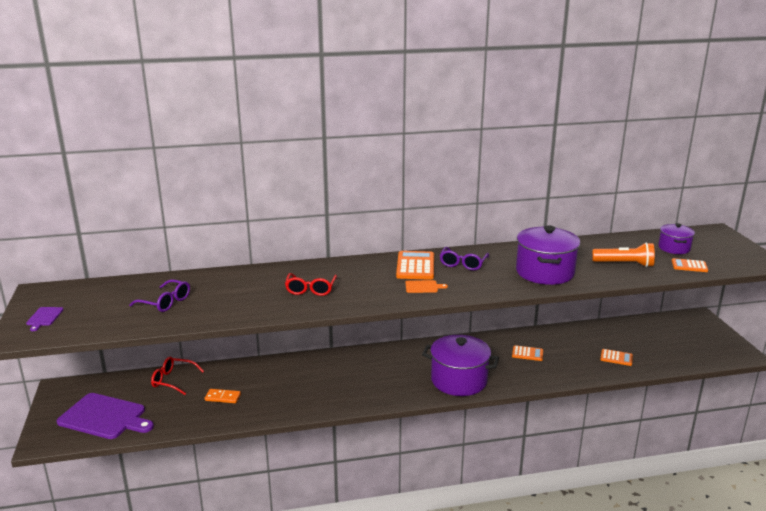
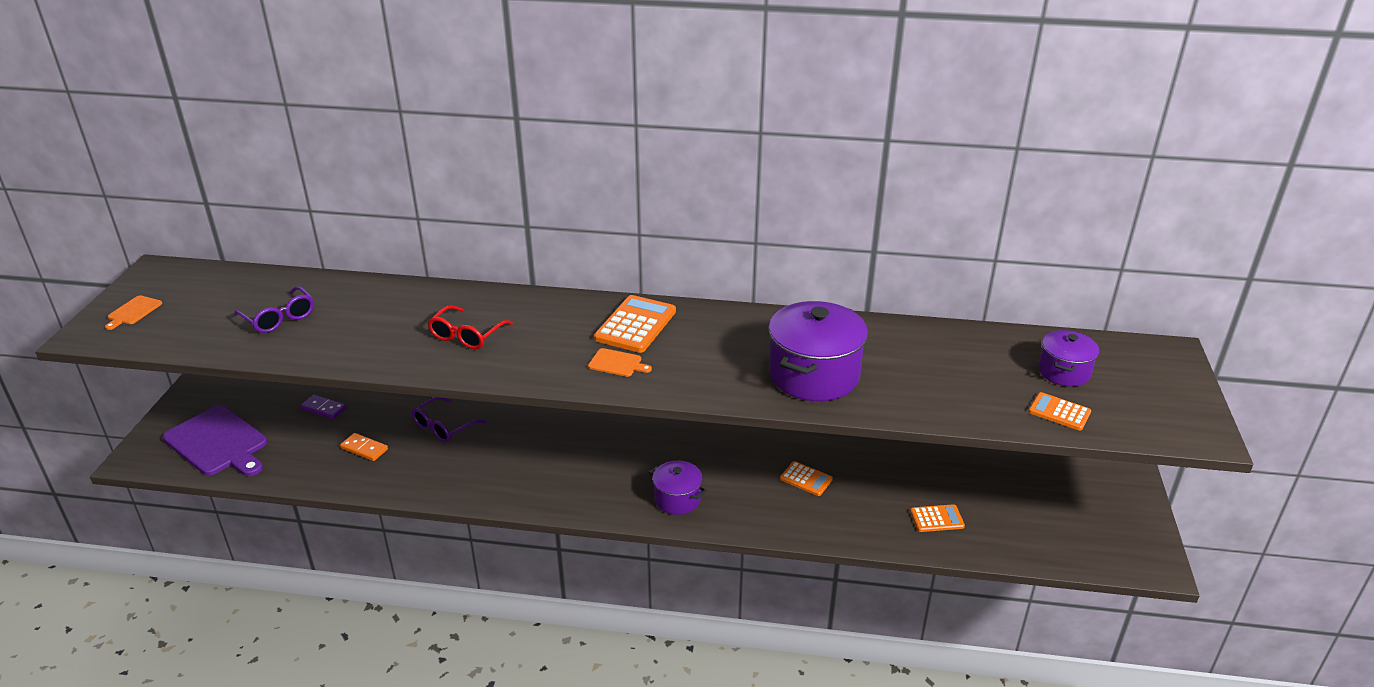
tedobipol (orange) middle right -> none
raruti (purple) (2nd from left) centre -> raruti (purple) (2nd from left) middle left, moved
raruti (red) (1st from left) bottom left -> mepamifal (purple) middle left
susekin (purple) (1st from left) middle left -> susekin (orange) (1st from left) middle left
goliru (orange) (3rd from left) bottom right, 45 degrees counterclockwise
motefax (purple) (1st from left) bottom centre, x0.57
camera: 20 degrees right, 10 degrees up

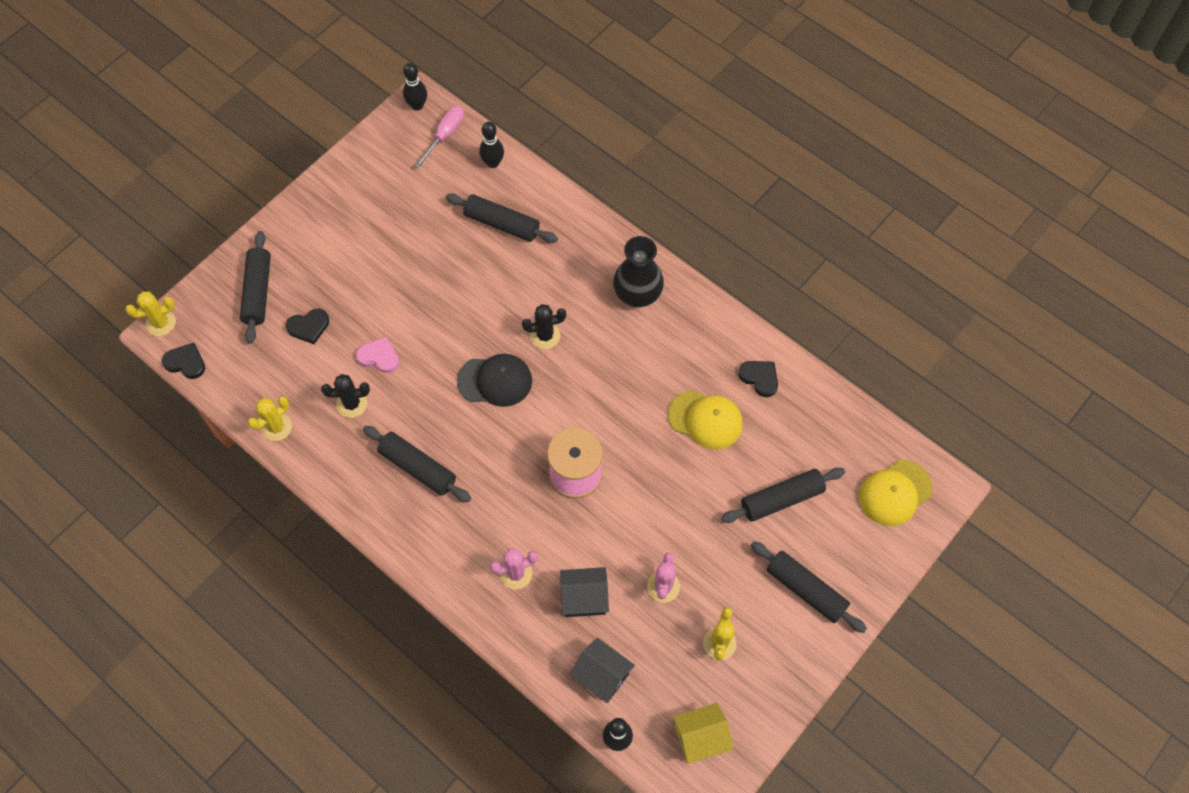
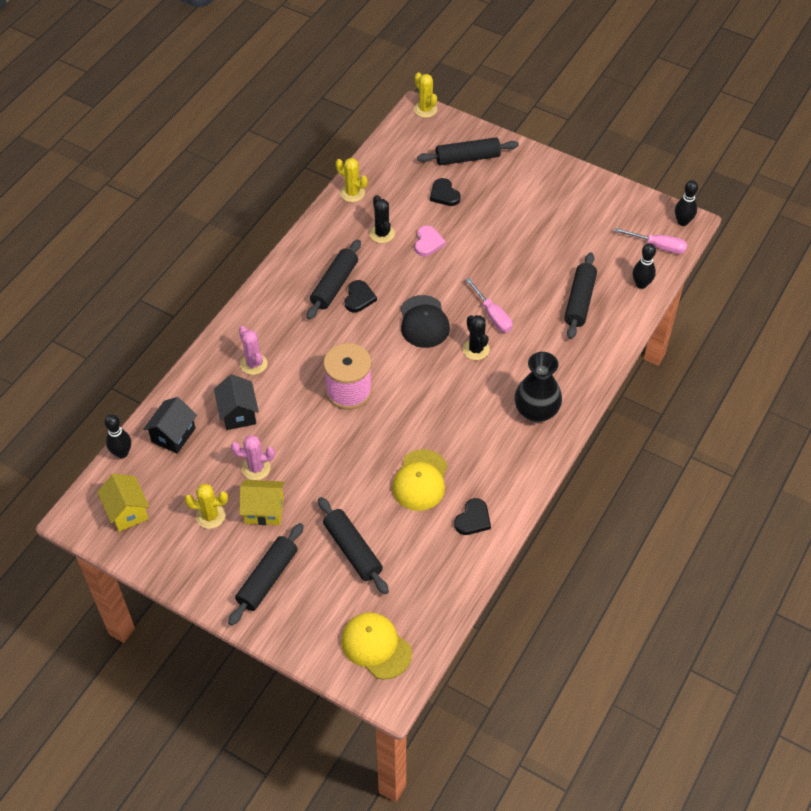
none -> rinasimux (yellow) (2nd from left) middle left
none -> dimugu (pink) (1st from left) centre
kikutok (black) (1st from left) middle left -> kikutok (black) (1st from left) centre, moved
camera: 80 degrees right, 10 degrees down

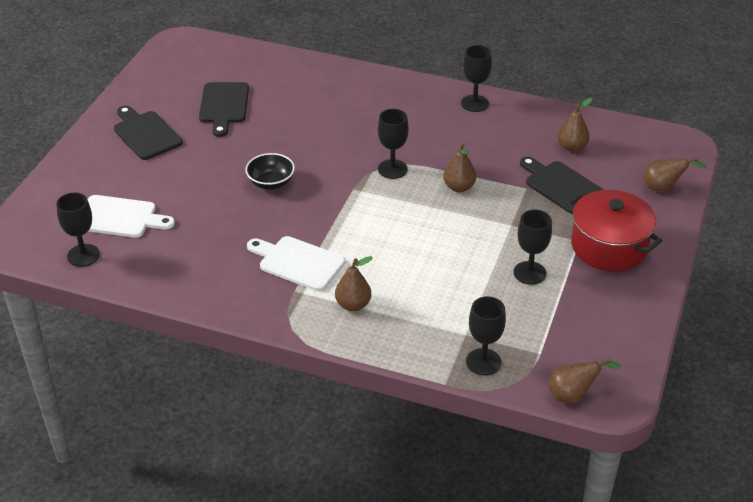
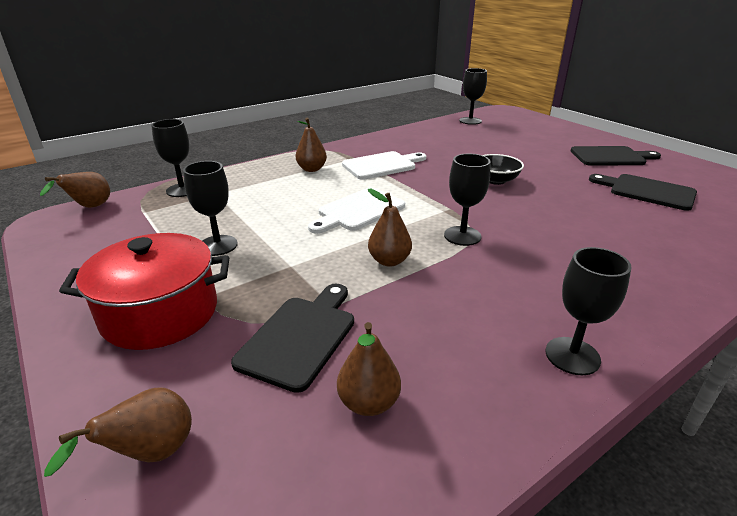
susekin (white) (1st from left) middle left -> susekin (white) (1st from left) centre, moved
susekin (black) (3rd from left in the first image) middle right -> susekin (black) (1st from left) centre, 60 degrees counterclockwise
camera: 125 degrees right, 10 degrees down

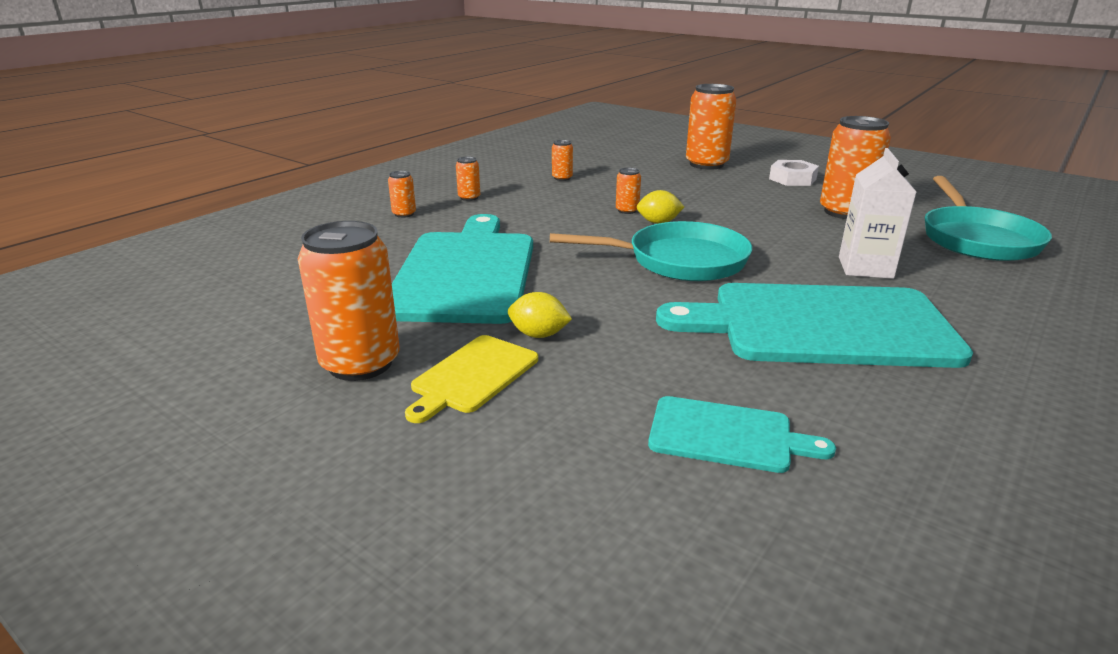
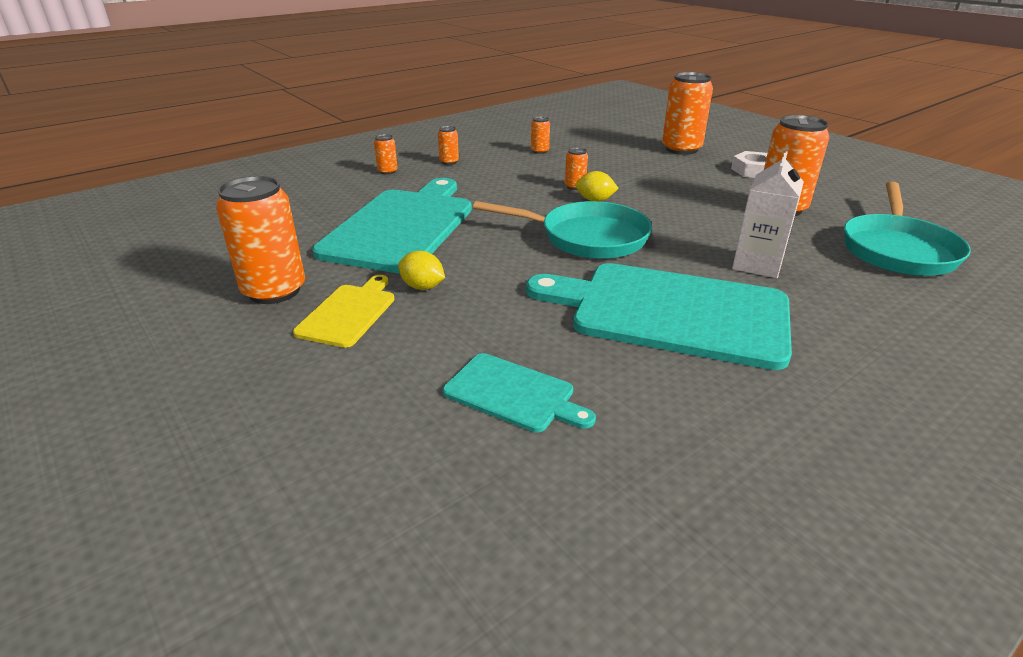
susekin (yellow) centre, 150 degrees clockwise
camera: 15 degrees right, 5 degrees up

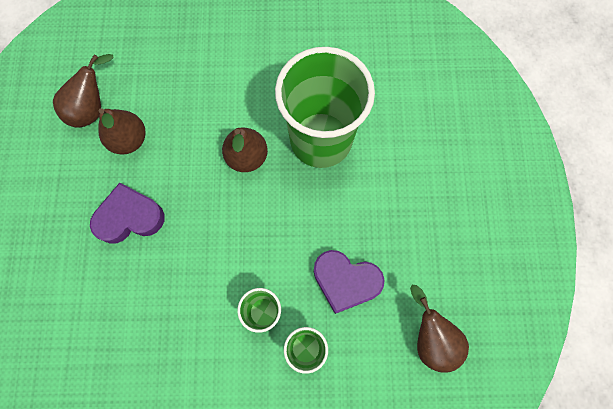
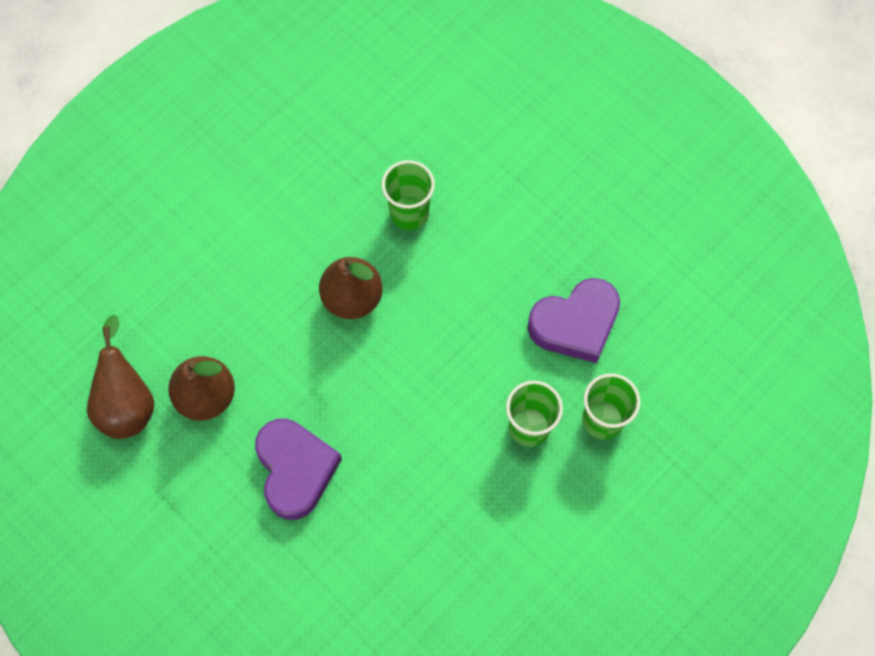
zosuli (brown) (4th from left) bottom right -> none
kikutok (purple) (1st from left) middle left -> kikutok (purple) (1st from left) bottom centre, 135 degrees clockwise
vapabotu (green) (3rd from left in the first image) top centre -> vapabotu (green) (1st from left) top centre, x0.45
camera: 45 degrees left, 5 degrees down

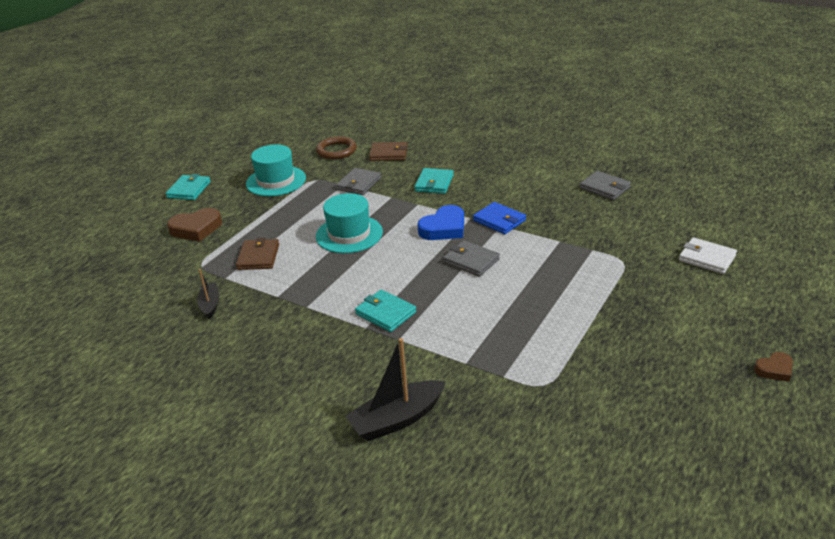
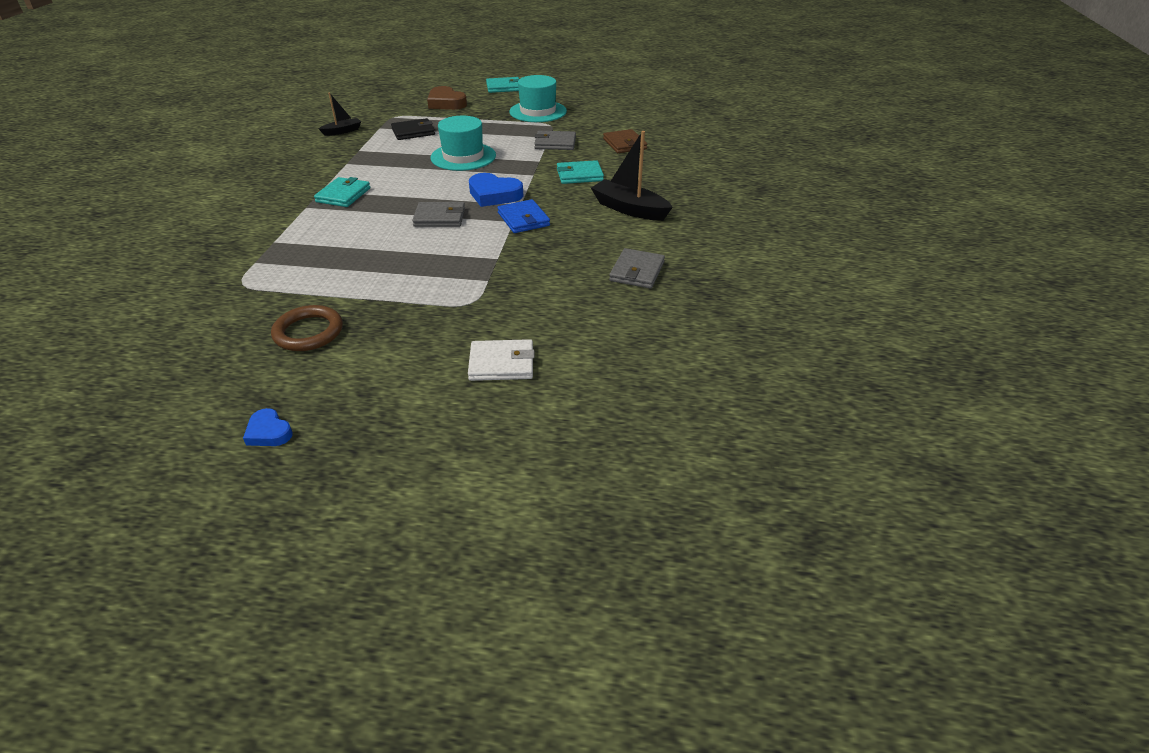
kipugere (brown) top centre -> kipugere (brown) middle left, moved
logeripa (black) (2nd from left) bottom centre -> logeripa (black) (2nd from left) top centre, moved
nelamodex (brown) (1st from left) middle left -> nelamodex (black) top centre
kikutok (brown) (2nd from left) bottom right -> kikutok (blue) (1st from left) middle left
nelamodex (grey) (2nd from left in the first image) centre -> nelamodex (grey) (1st from left) top centre, 75 degrees clockwise
nelamodex (blue) centre -> nelamodex (blue) top centre, 45 degrees counterclockwise
nelamodex (white) middle right -> nelamodex (white) centre, 75 degrees clockwise
camera: 65 degrees right, 5 degrees up

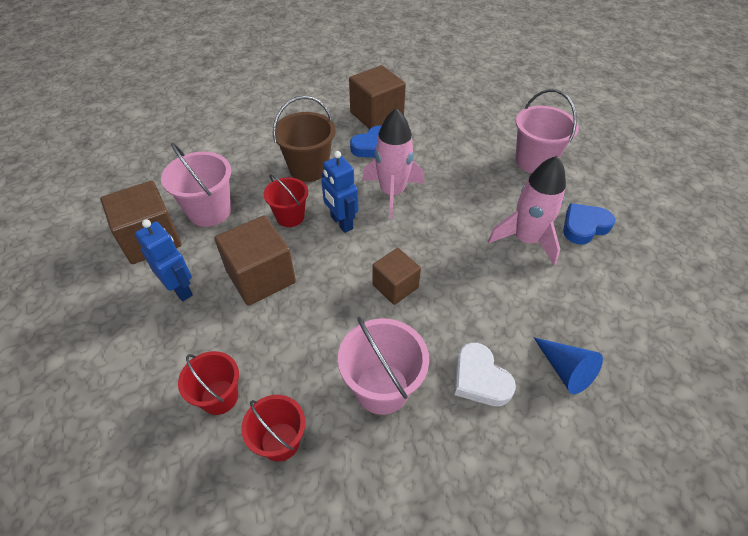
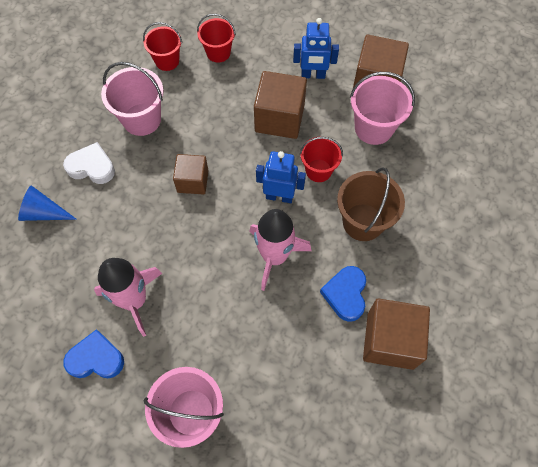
kikutok (blue) (2nd from left in the first image) middle right -> kikutok (blue) (1st from left) bottom left, 105 degrees counterclockwise
camera: 135 degrees right, 15 degrees up

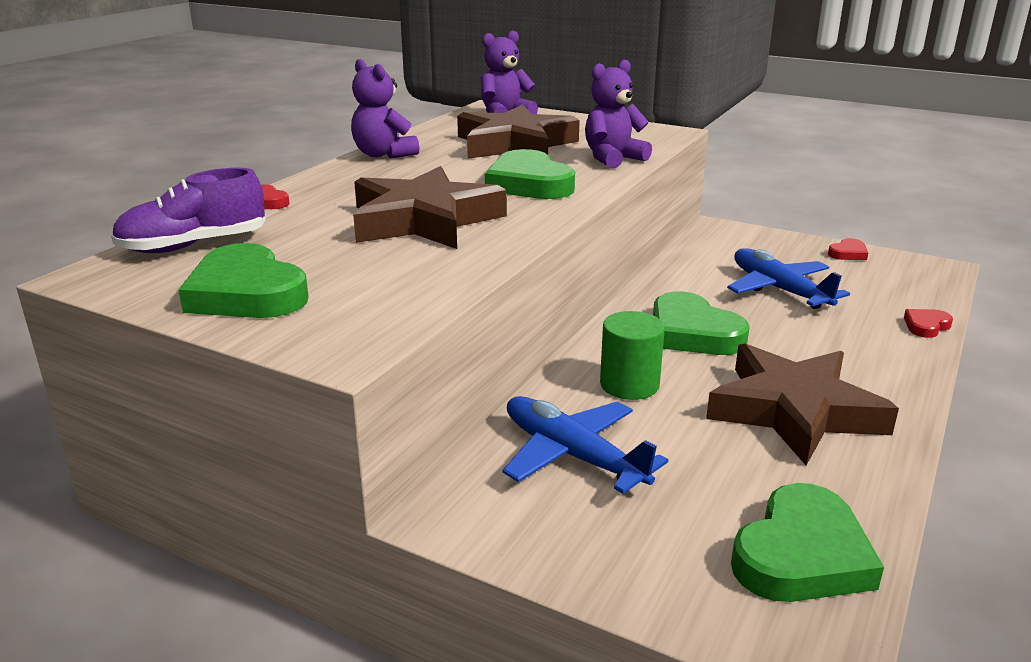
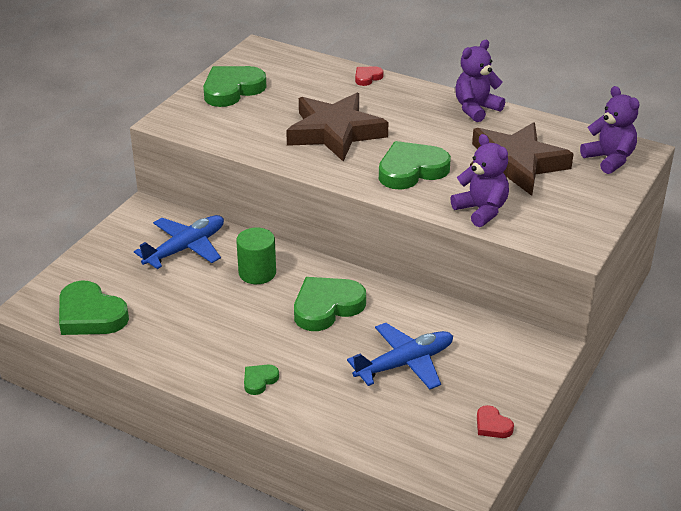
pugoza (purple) top left -> none
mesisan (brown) (3rd from left) middle right -> none
kikutok (red) (3rd from left) middle right -> none
none -> kikutok (green) (3rd from left) bottom centre
camera: 90 degrees right, 10 degrees up

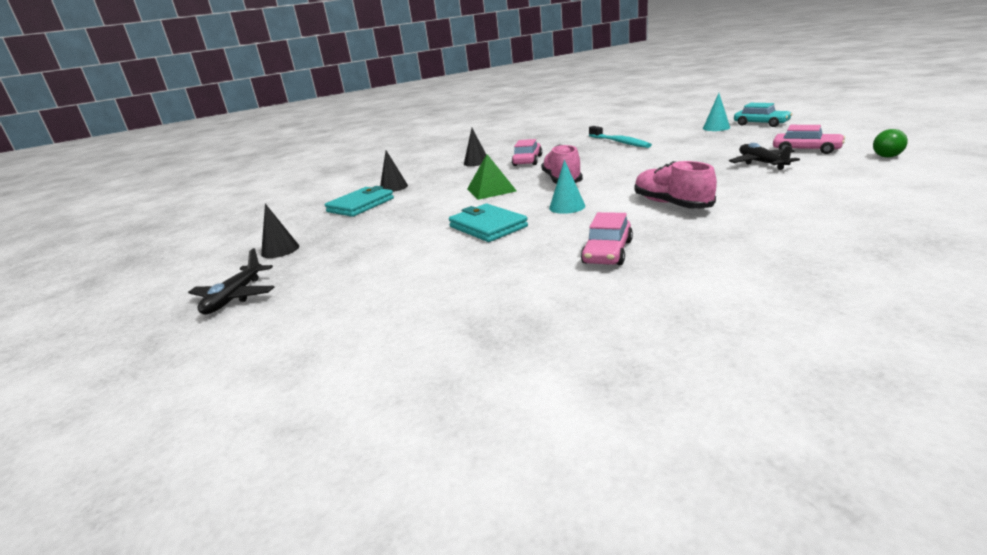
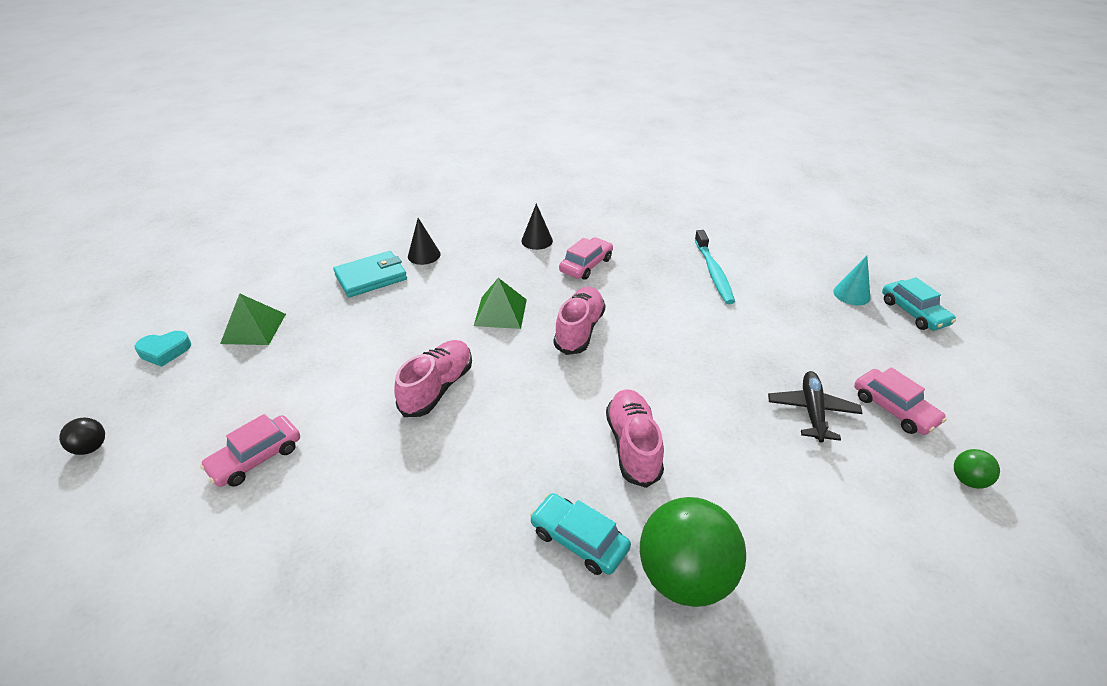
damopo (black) (1st from left) middle left -> none
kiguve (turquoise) (1st from left) centre -> none
none -> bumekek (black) middle left
none -> kikutok (turquoise) middle left
none -> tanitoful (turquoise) (1st from left) bottom centre
none -> bumekek (green) (1st from left) bottom centre
tanitoful (pink) (2nd from left in the first image) centre -> tanitoful (pink) (1st from left) middle left, moved
kiguve (black) (1st from left) middle left -> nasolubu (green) (1st from left) middle left
nelamodex (turquoise) (2nd from left) centre -> pugoza (pink) (1st from left) centre
camera: 20 degrees right, 15 degrees up

